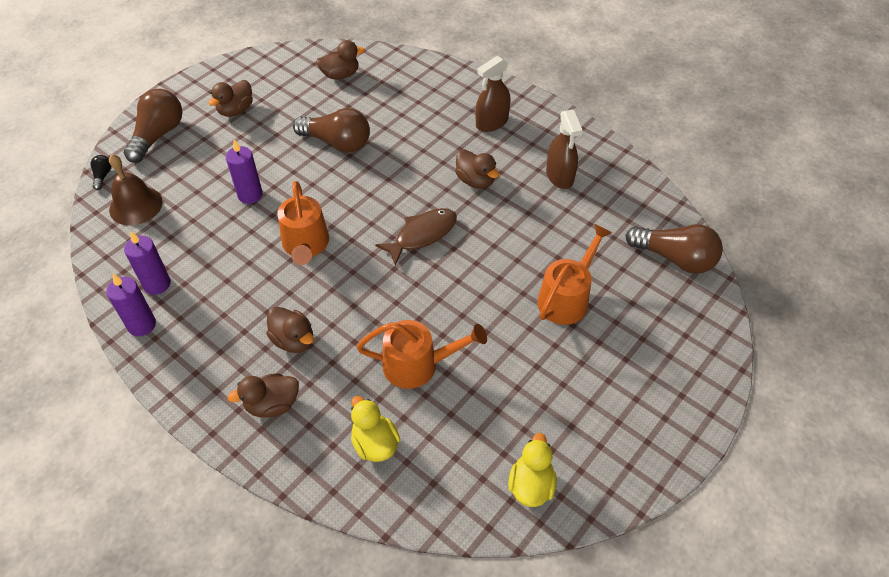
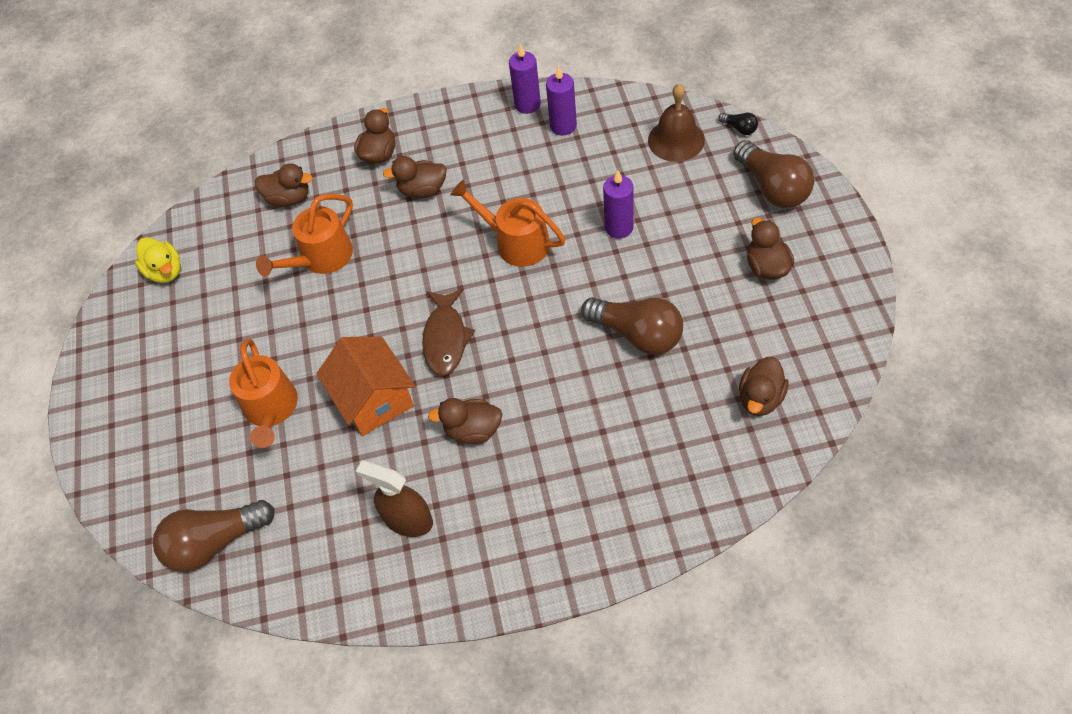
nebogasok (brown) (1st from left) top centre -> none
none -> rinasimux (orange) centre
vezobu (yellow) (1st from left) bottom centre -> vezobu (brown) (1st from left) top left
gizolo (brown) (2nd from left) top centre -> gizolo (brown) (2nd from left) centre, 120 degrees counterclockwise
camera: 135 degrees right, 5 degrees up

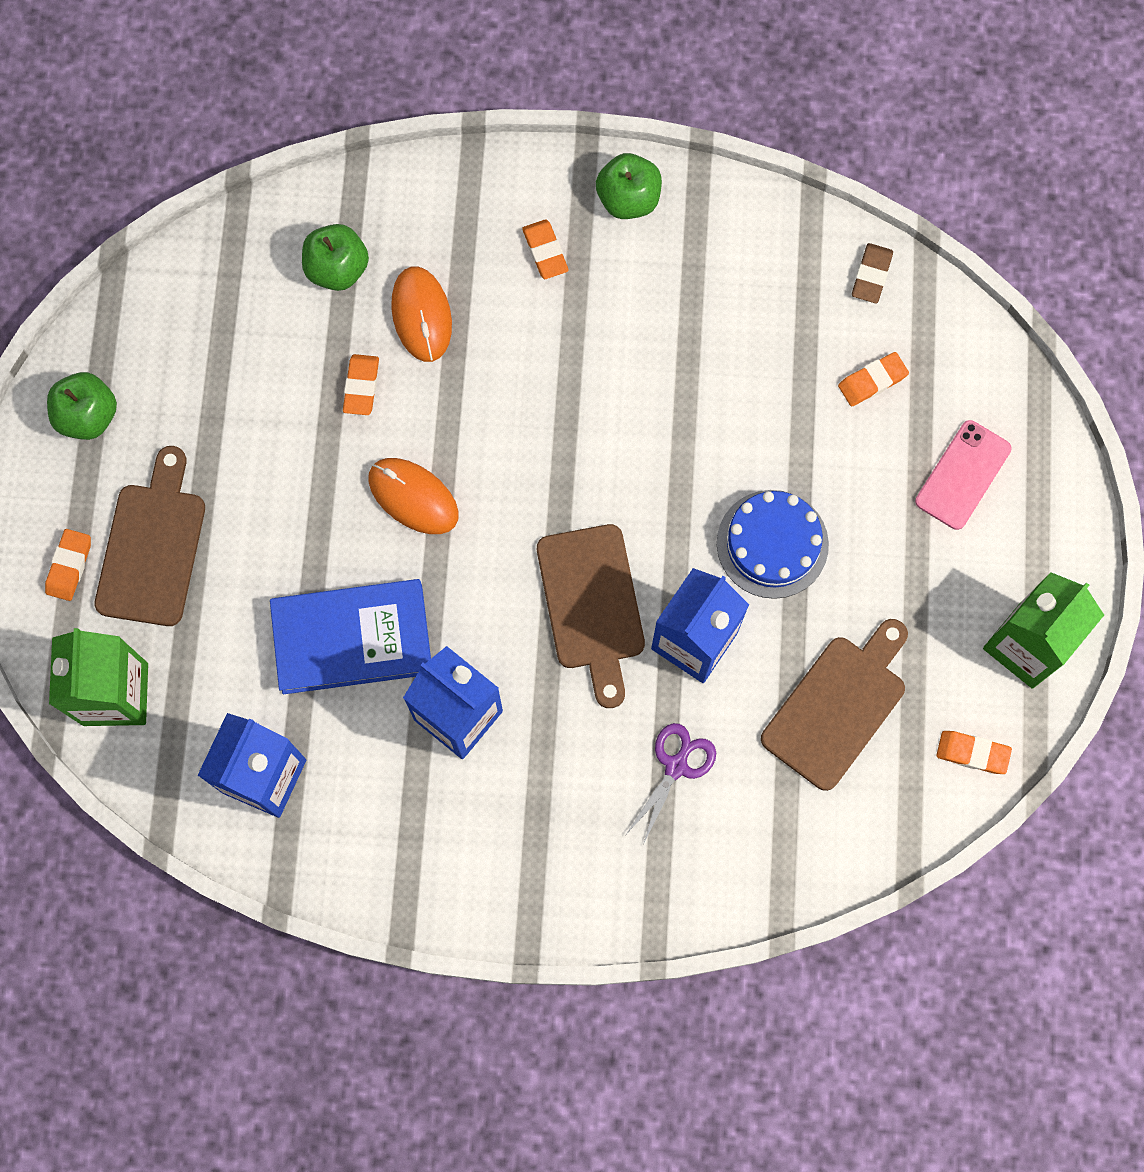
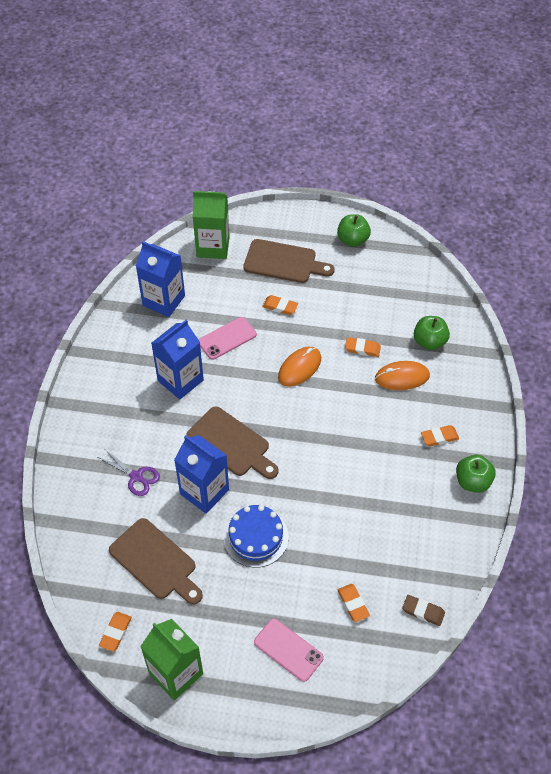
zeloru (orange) (1st from left in the first image) middle left -> zeloru (orange) (2nd from left) centre, moved
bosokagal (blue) middle left -> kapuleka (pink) (1st from left) centre
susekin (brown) (2nd from left) centre, 135 degrees counterclockwise
camera: 95 degrees right, 20 degrees down

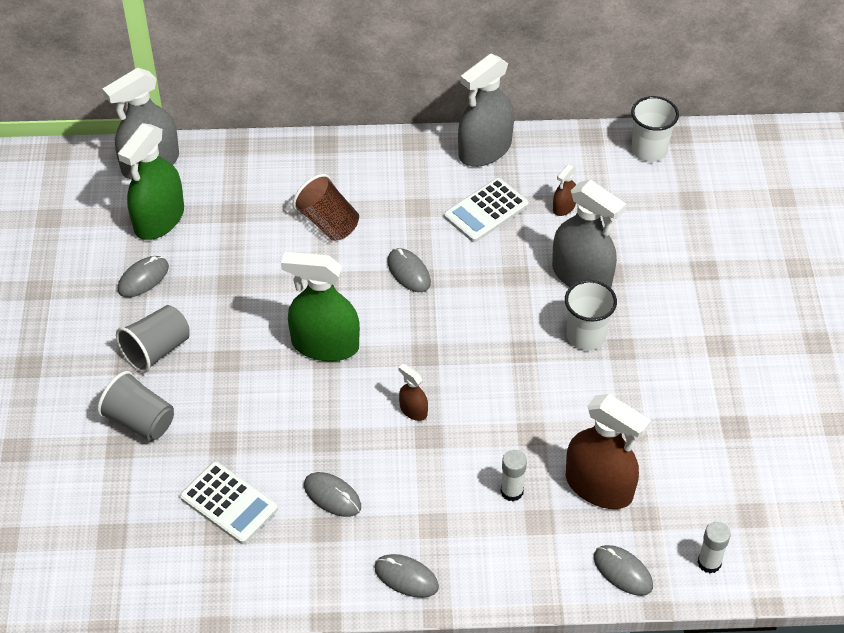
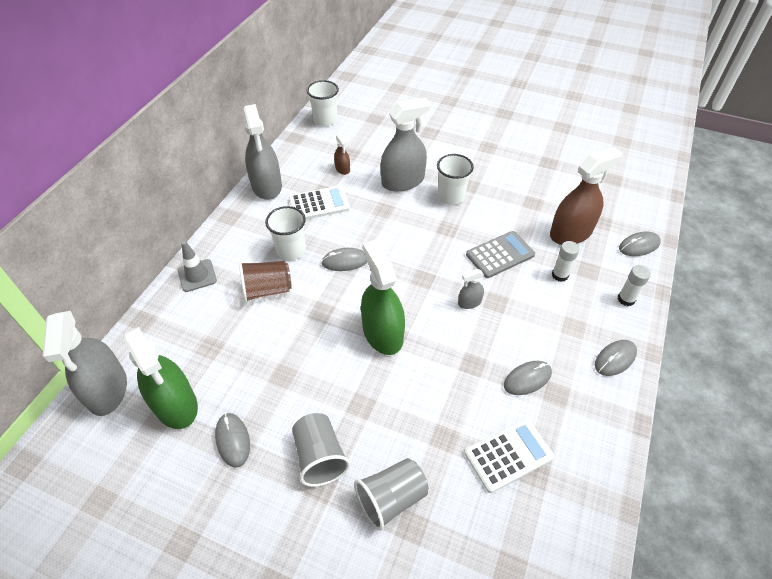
none -> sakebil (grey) middle left
none -> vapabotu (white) (1st from left) centre
none -> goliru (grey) centre
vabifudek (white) (2nd from left) bottom right -> vabifudek (white) (2nd from left) middle right, moved
nebogasok (brown) (1st from left) centre -> nebogasok (grey) (4th from left) centre
nebogasok (green) (2nd from left) centre, 120 degrees clockwise
goliru (white) (2nd from left in the first image) top centre -> goliru (white) (1st from left) centre, 90 degrees counterclockwise
camera: 65 degrees left, 0 degrees up

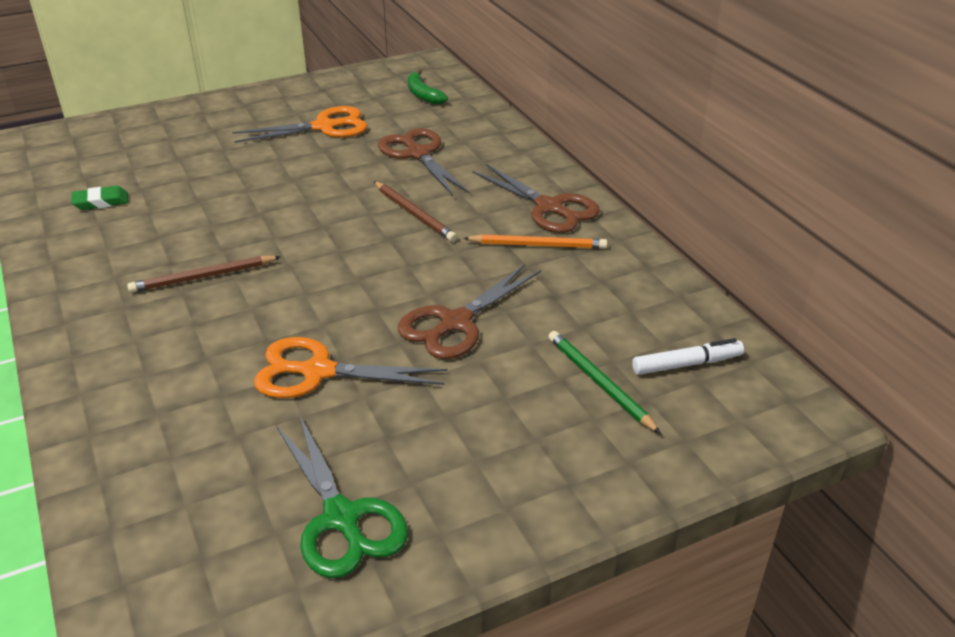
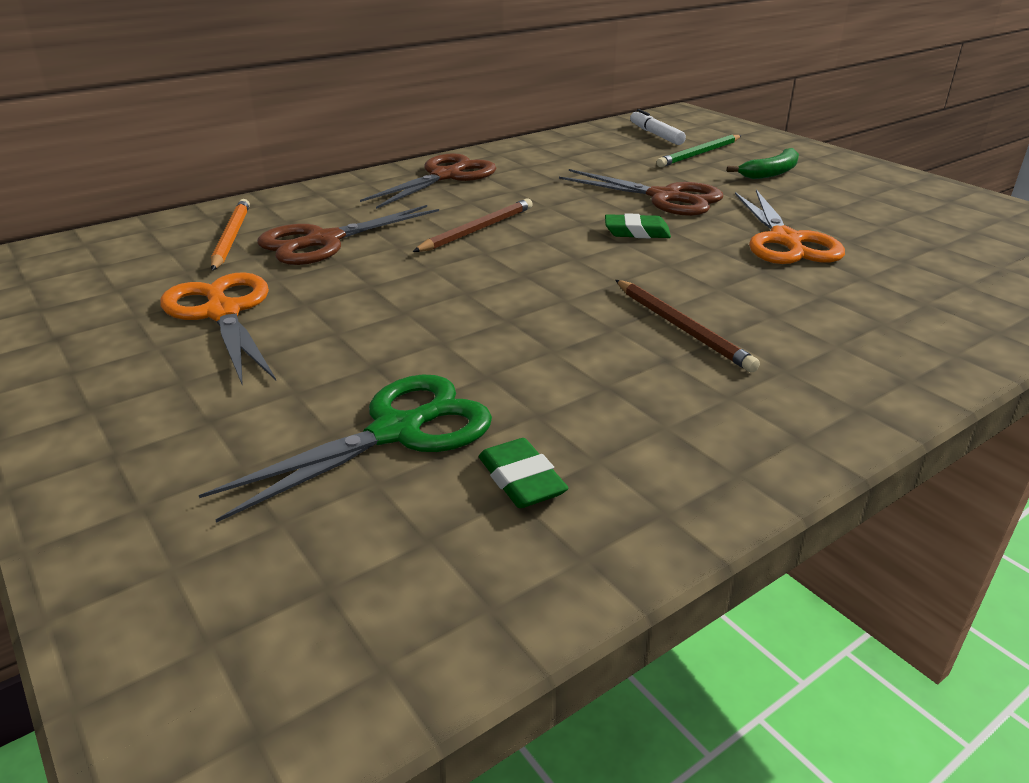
none -> zeloru (green) (2nd from left) top centre
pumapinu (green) bottom centre -> pumapinu (green) centre, moved
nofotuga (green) top centre -> nofotuga (green) top right, moved
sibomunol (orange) centre -> sibomunol (orange) top left, moved
camera: 100 degrees left, 5 degrees down

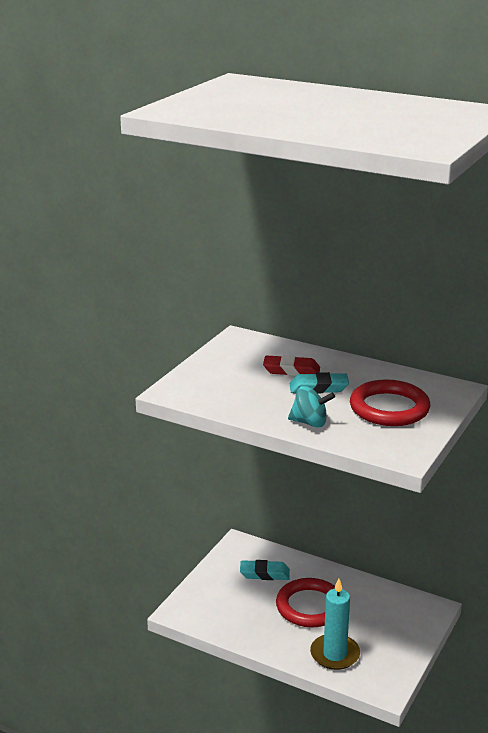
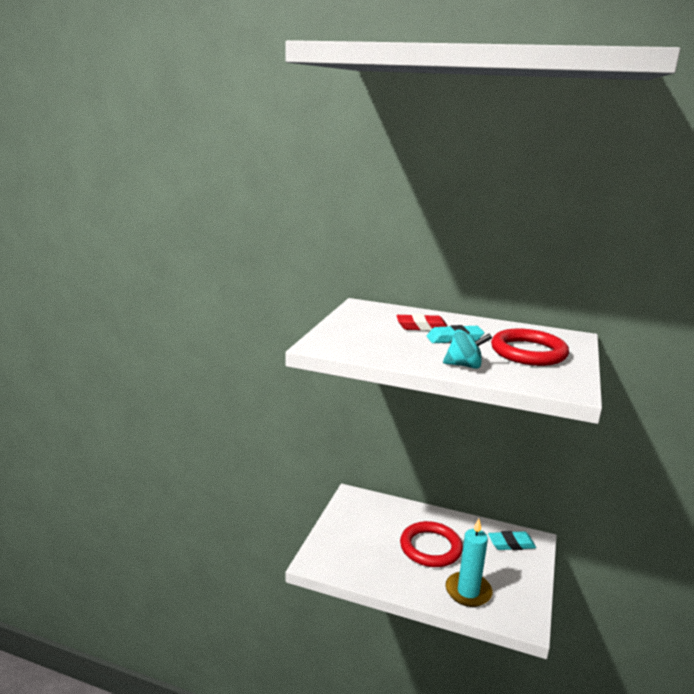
zeloru (turquoise) (1st from left in the first image) bottom centre -> zeloru (turquoise) (2nd from left) bottom right, moved
camera: 10 degrees left, 5 degrees down

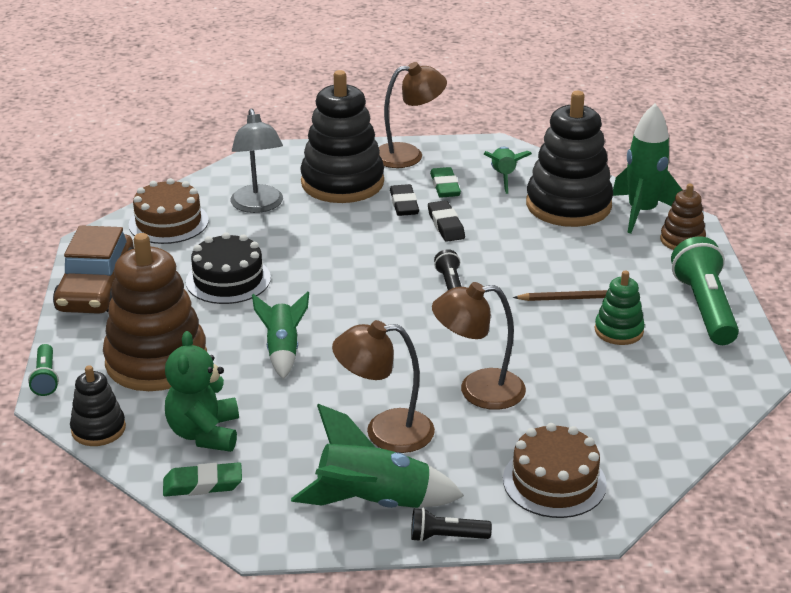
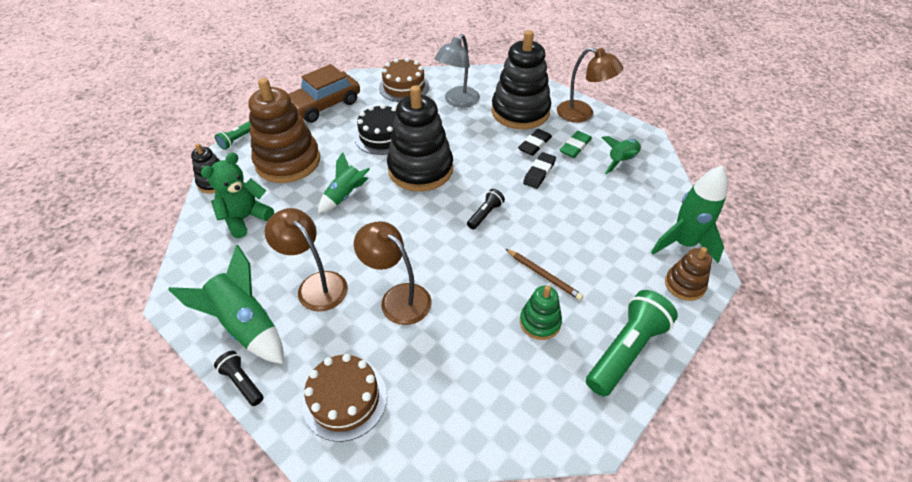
zeloru (green) (1st from left) bottom left -> none
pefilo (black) (3rd from left in the first image) top right -> pefilo (black) (2nd from left) top centre, moved
camera: 45 degrees right, 15 degrees up

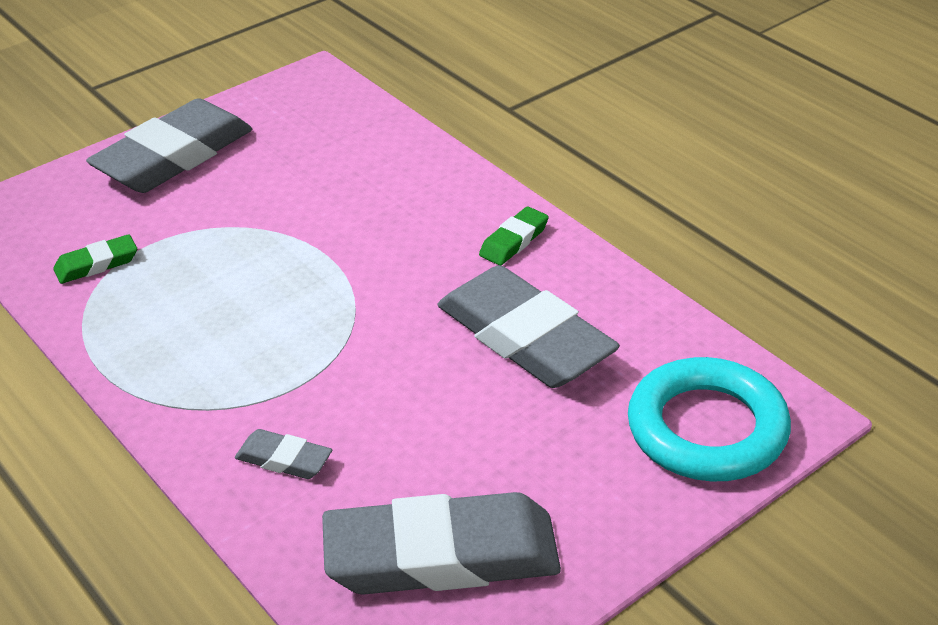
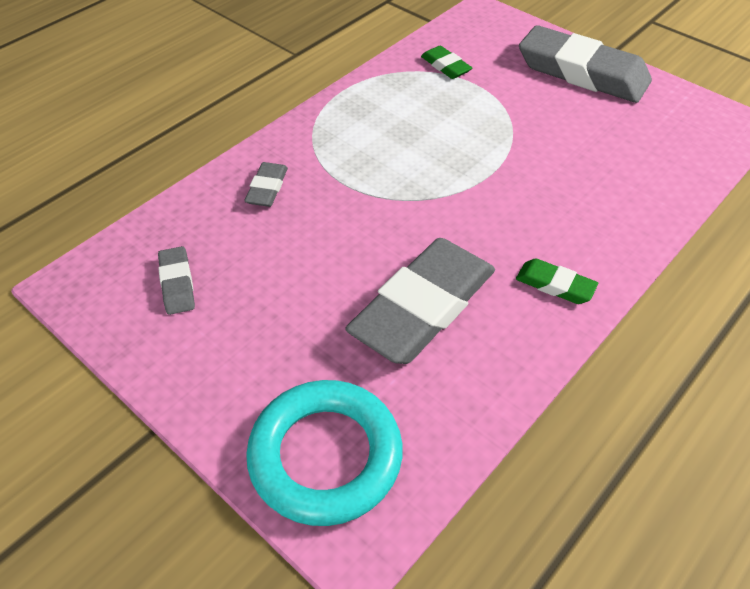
zeloru (grey) (3rd from left in the first image) bottom centre -> zeloru (grey) (1st from left) middle left, x0.45
camera: 80 degrees right, 10 degrees up

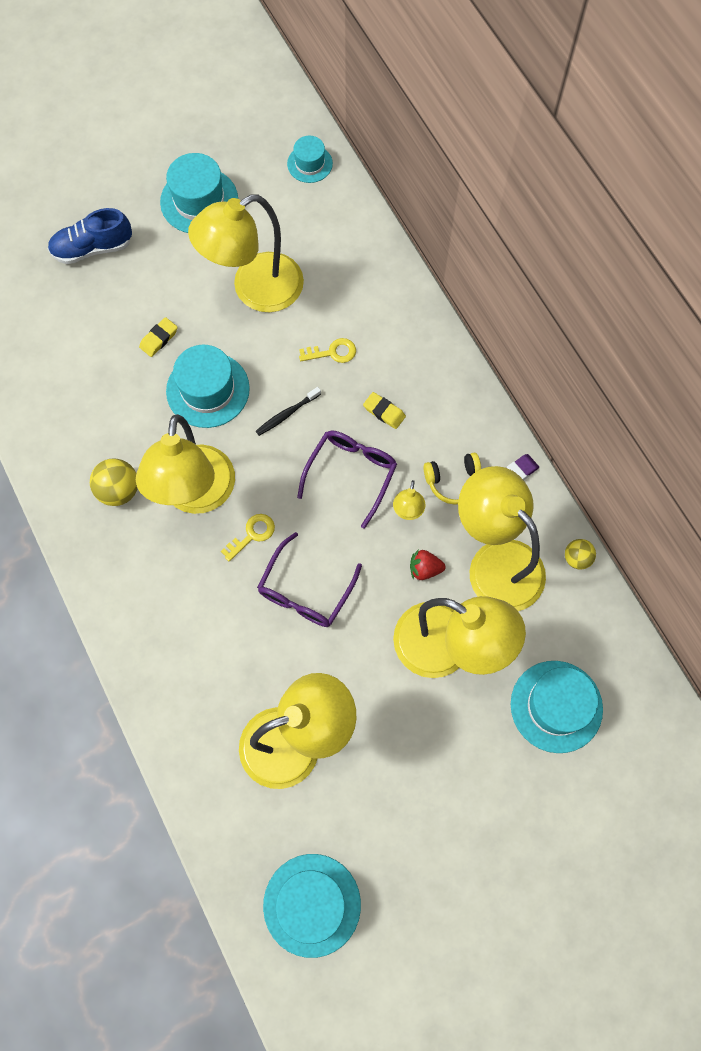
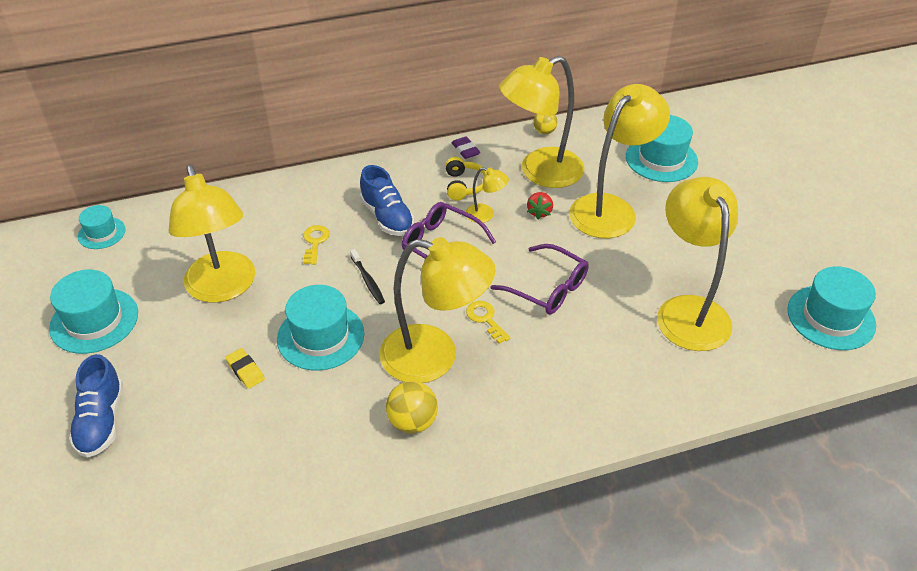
zeloru (yellow) (2nd from left) centre -> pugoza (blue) (2nd from left) centre
camera: 80 degrees left, 25 degrees down

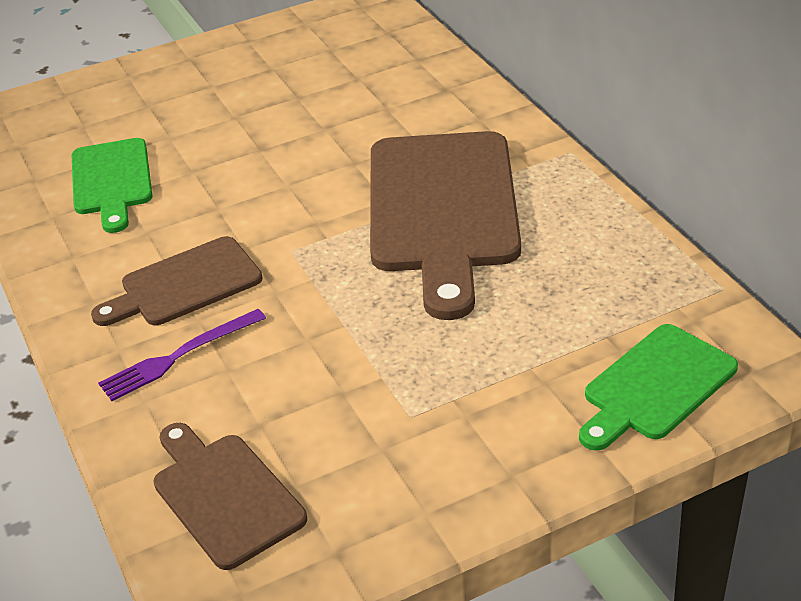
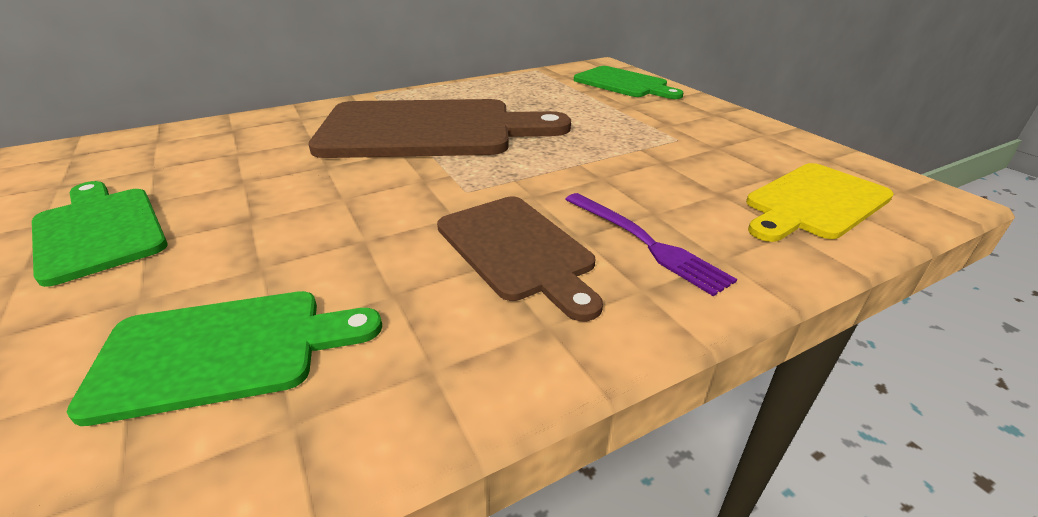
none -> susekin (green) (1st from left) middle left
susekin (brown) (2nd from left) bottom left -> susekin (yellow) middle right
camera: 95 degrees left, 5 degrees down

